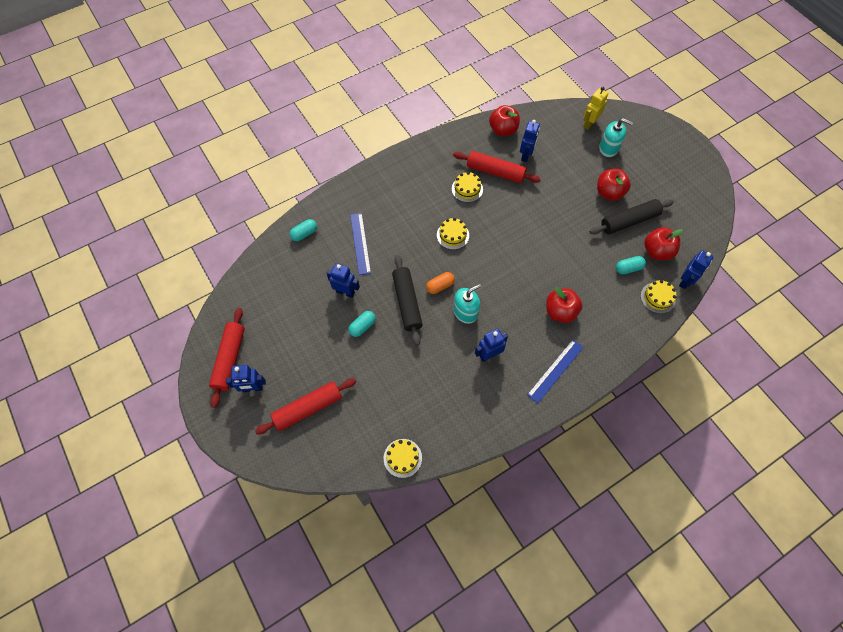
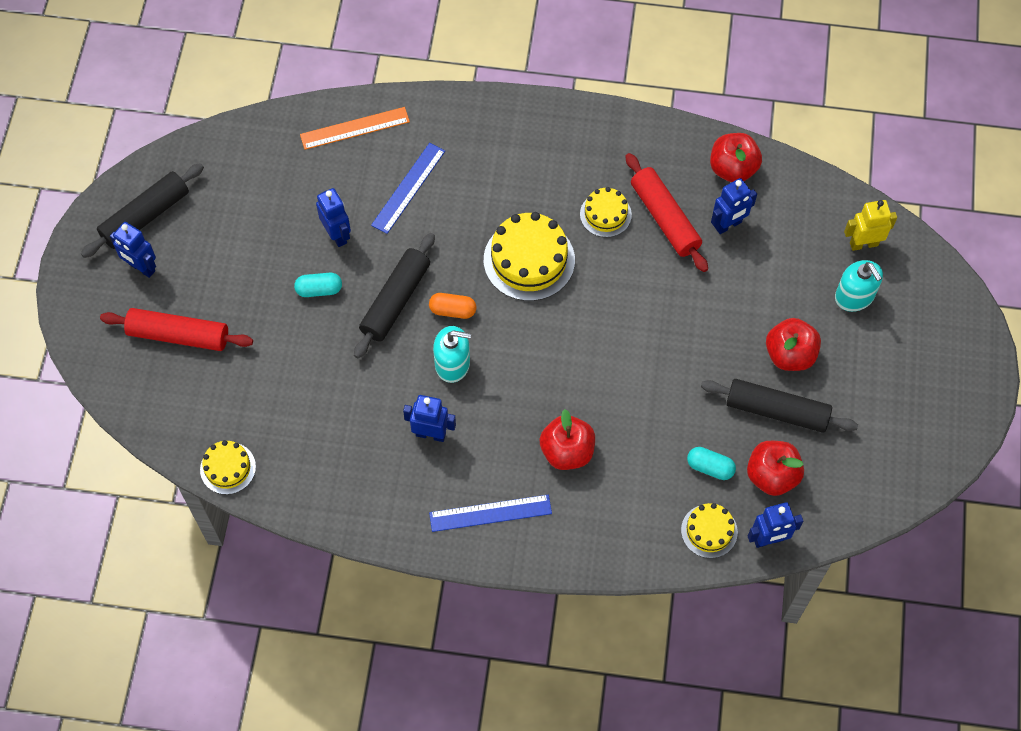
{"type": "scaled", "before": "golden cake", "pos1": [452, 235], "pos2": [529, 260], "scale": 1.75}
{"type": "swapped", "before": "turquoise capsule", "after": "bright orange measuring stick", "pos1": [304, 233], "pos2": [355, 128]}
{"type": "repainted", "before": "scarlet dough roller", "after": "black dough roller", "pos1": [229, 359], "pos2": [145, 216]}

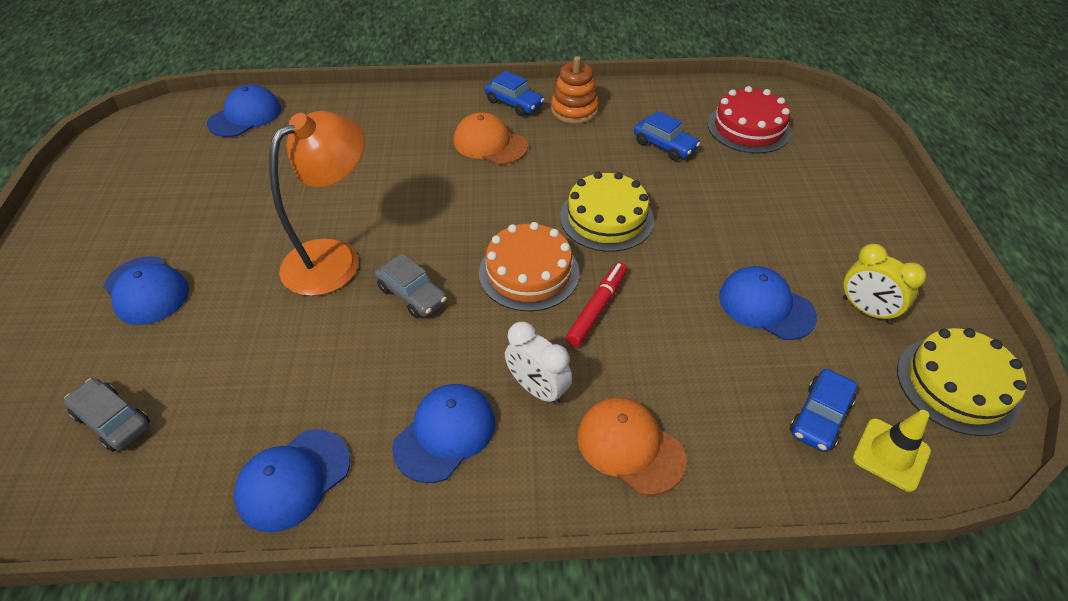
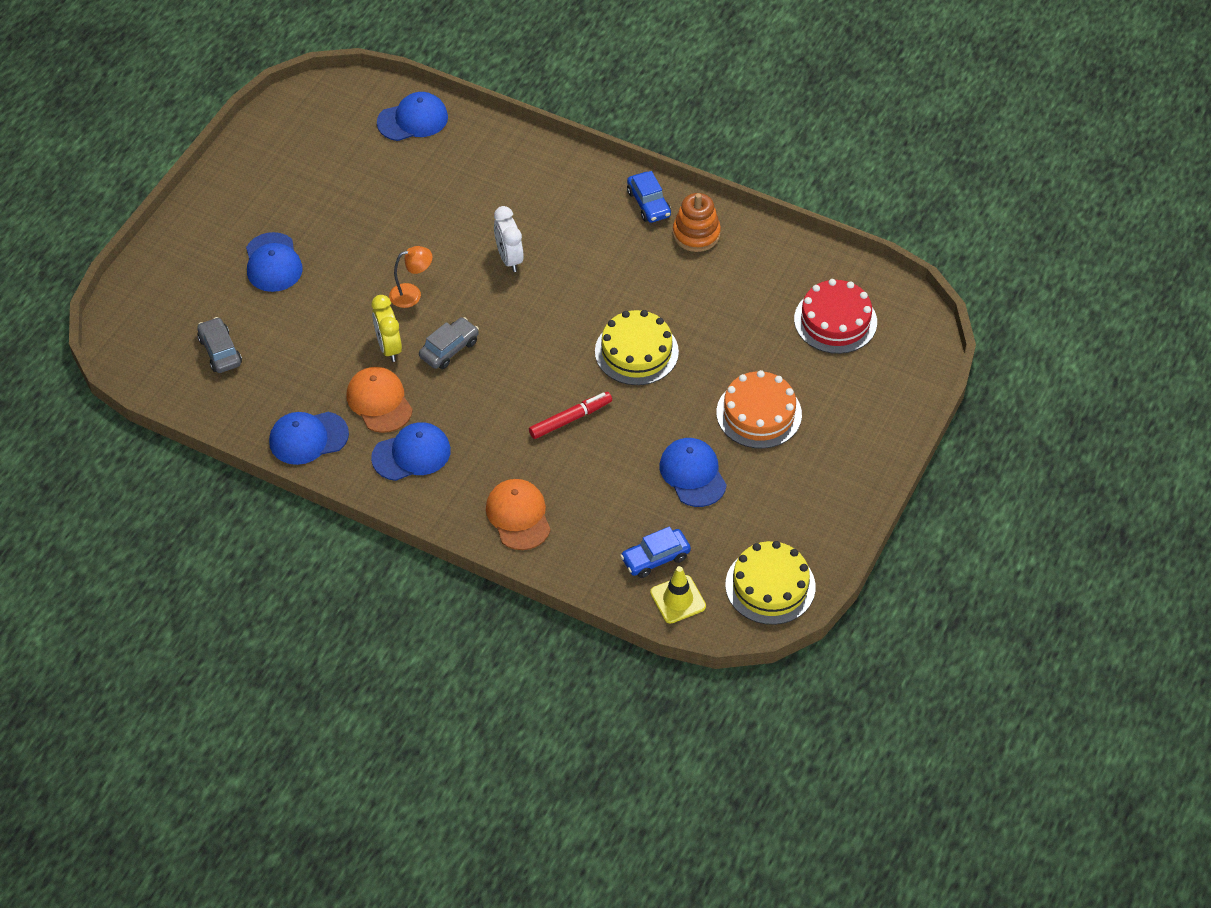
{"type": "scaled", "before": "bright orange reading lamp", "pos1": [334, 258], "pos2": [412, 294], "scale": 0.5}
{"type": "gone", "before": "cobalt automobile", "pos1": [664, 146]}
{"type": "shifted", "before": "bright orange baseball cap", "pos1": [490, 143], "pos2": [379, 401]}
{"type": "shifted", "before": "bright orange cake", "pos1": [529, 272], "pos2": [759, 413]}
{"type": "shifted", "before": "golden alarm clock", "pos1": [866, 310], "pos2": [389, 347]}
{"type": "rotated", "before": "grey automobile", "pos1": [412, 295], "pos2": [449, 349], "turn": -120}
{"type": "shifted", "before": "white alarm clock", "pos1": [537, 389], "pos2": [509, 258]}

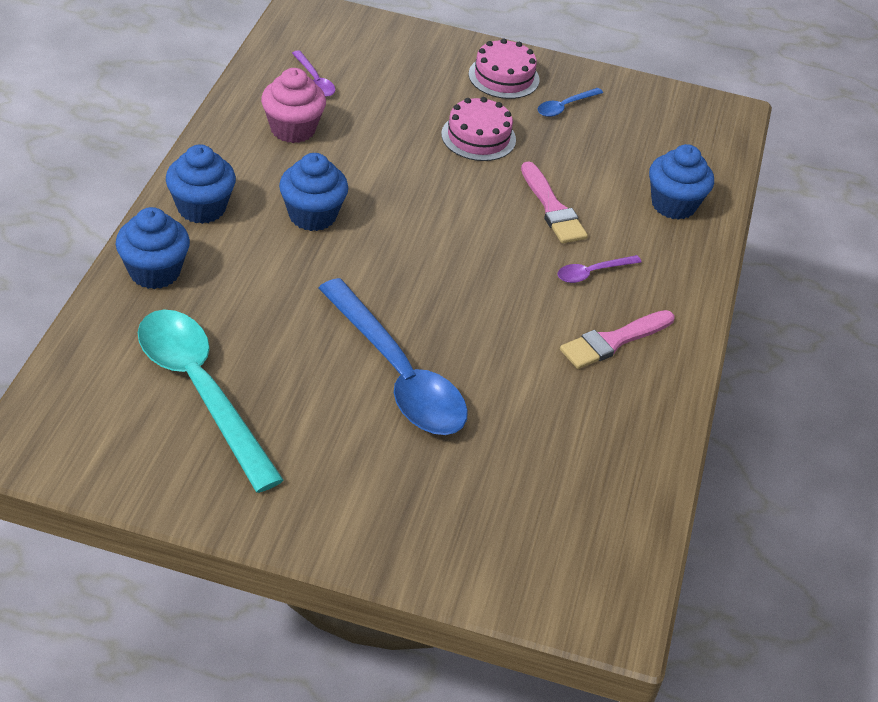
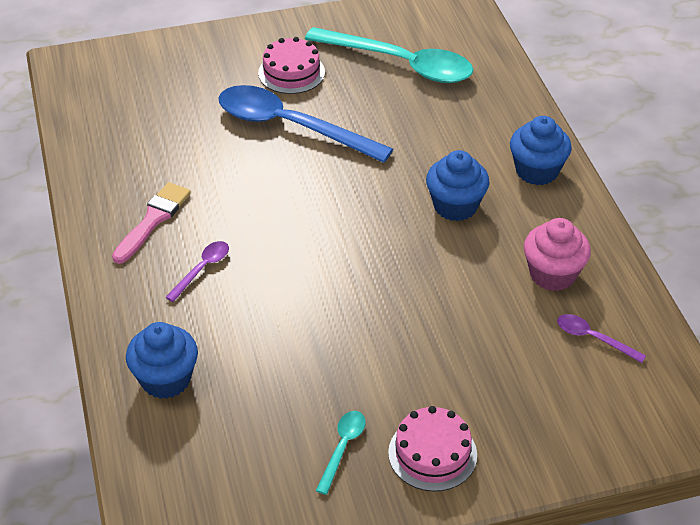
{"type": "repainted", "before": "cobalt teaspoon", "after": "turquoise teaspoon", "pos1": [565, 107], "pos2": [342, 448]}
{"type": "shifted", "before": "rose-pink cake", "pos1": [478, 137], "pos2": [291, 72]}
{"type": "gone", "before": "rose-pink paintbrush", "pos1": [552, 208]}
{"type": "gone", "before": "cobalt fairy cake", "pos1": [154, 272]}

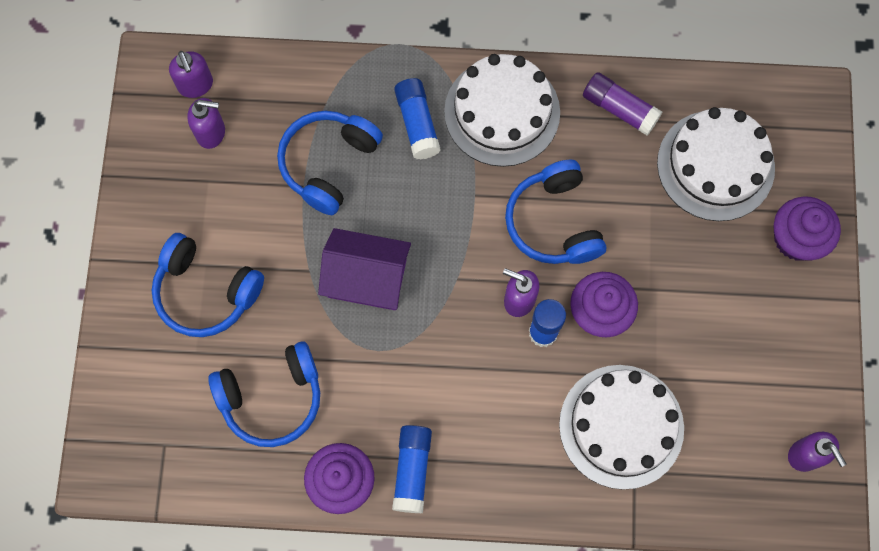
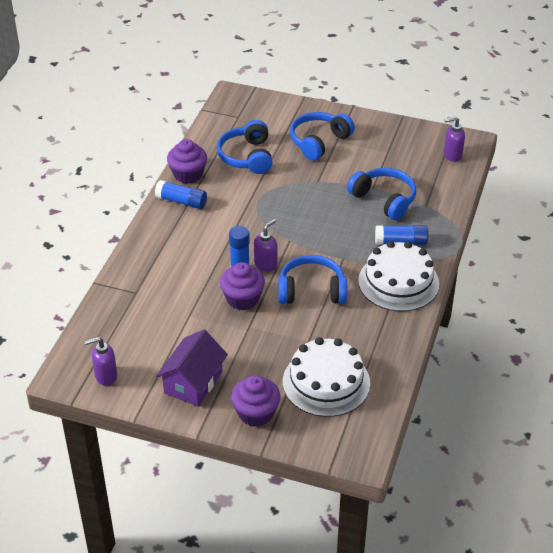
{"type": "gone", "before": "purple glue stick", "pos1": [619, 109]}
{"type": "gone", "before": "purple soap pump", "pos1": [211, 133]}
{"type": "shifted", "before": "purple toy house", "pos1": [367, 278], "pos2": [193, 382]}
{"type": "gone", "before": "white cake", "pos1": [621, 426]}

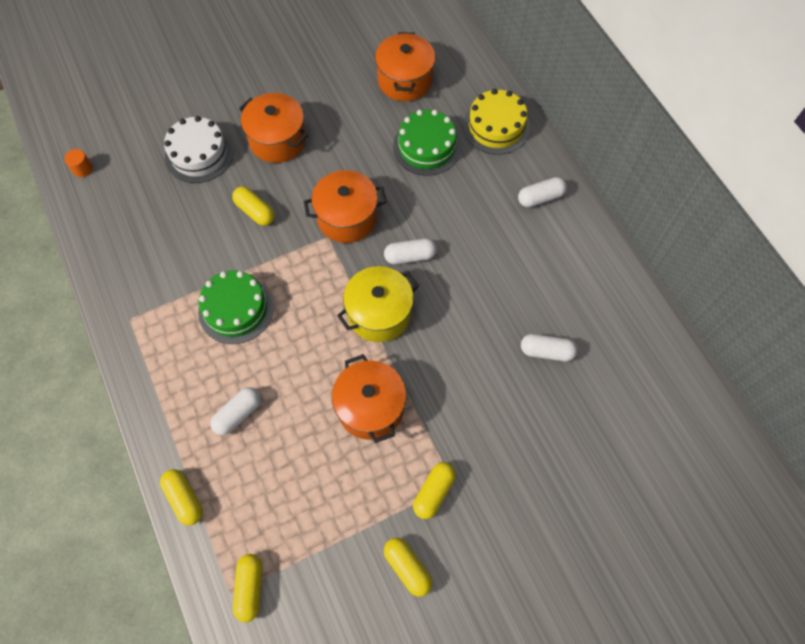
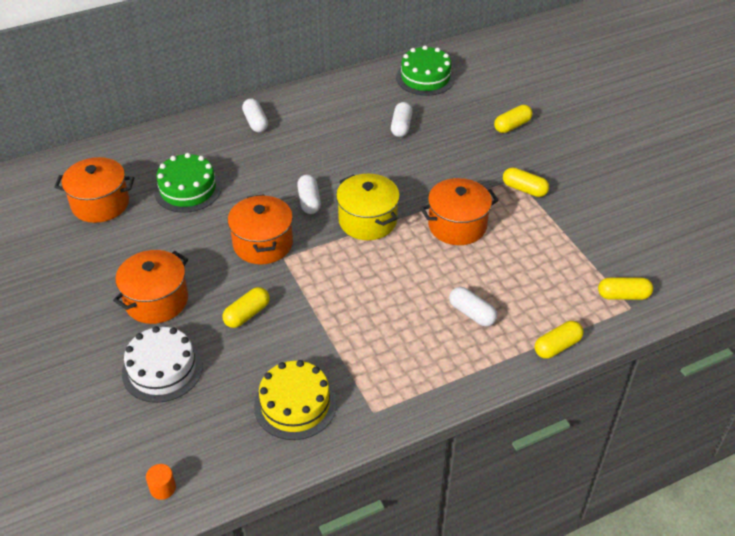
{"type": "shifted", "before": "golden cake", "pos1": [496, 127], "pos2": [295, 404]}
{"type": "shifted", "before": "green cake", "pos1": [236, 309], "pos2": [425, 78]}
{"type": "shifted", "before": "golden capsule", "pos1": [407, 567], "pos2": [512, 126]}

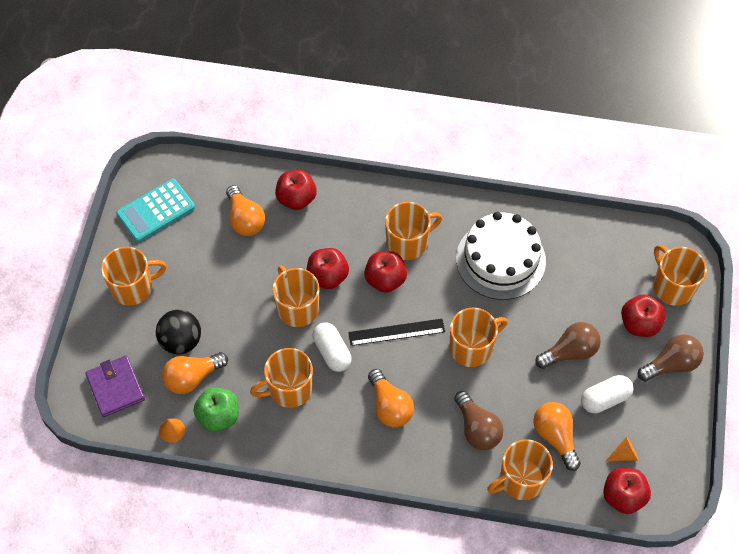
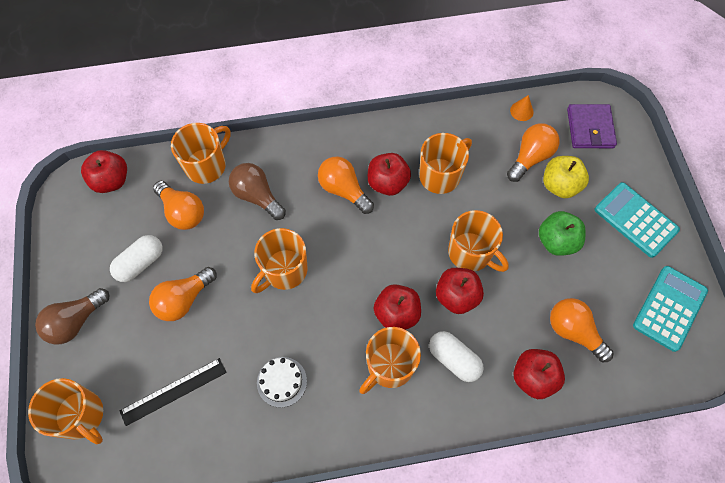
{"type": "scaled", "before": "white cake", "pos1": [500, 259], "pos2": [282, 381], "scale": 0.48}
{"type": "swapped", "before": "bright orange coffee mug", "after": "turquoise pocket calculator", "pos1": [133, 287], "pos2": [635, 220]}
{"type": "shifted", "before": "scarlet apple fruit", "pos1": [639, 324], "pos2": [387, 183]}
{"type": "swapped", "before": "black ball", "after": "golden apple fruit", "pos1": [181, 341], "pos2": [560, 185]}
{"type": "shifted", "before": "black measuring stick", "pos1": [396, 332], "pos2": [173, 391]}
{"type": "shifted", "before": "white capsule", "pos1": [332, 352], "pos2": [454, 359]}
{"type": "repainted", "before": "russet light bulb", "after": "bright orange light bulb", "pos1": [570, 352], "pos2": [184, 299]}
{"type": "rotated", "before": "purple wallet", "pos1": [115, 387], "pos2": [590, 128], "turn": 45}
{"type": "shifted", "before": "green apple fruit", "pos1": [218, 416], "pos2": [556, 241]}
{"type": "gone", "before": "bright orange solid cone", "pos1": [624, 454]}

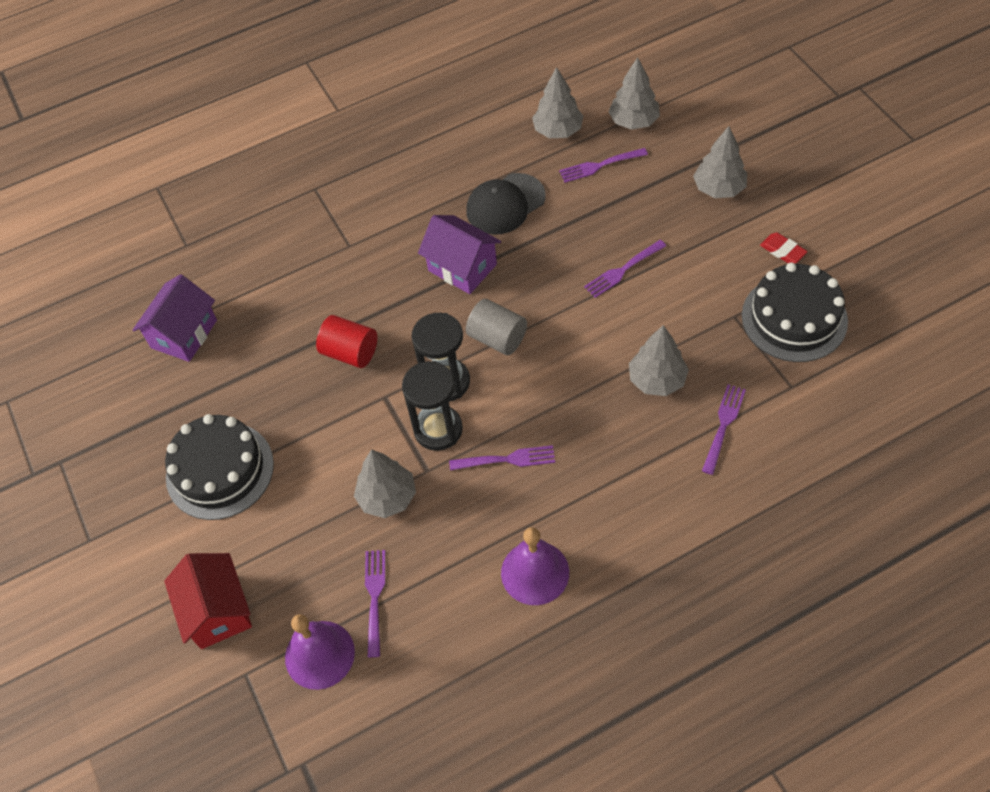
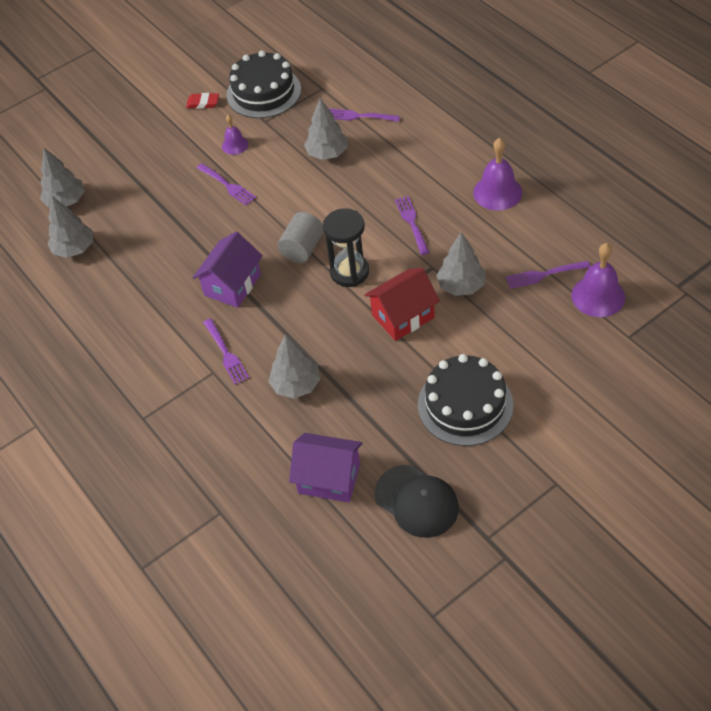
{"type": "shifted", "before": "grey tree", "pos1": [719, 189], "pos2": [296, 385]}
{"type": "shifted", "before": "purple dinner fork", "pos1": [600, 165], "pos2": [225, 353]}
{"type": "shifted", "before": "black baseball cap", "pos1": [505, 204], "pos2": [416, 501]}
{"type": "rotated", "before": "scarlet eraser", "pos1": [782, 251], "pos2": [203, 103], "turn": 60}
{"type": "gone", "before": "scarlet cylinder", "pos1": [350, 352]}
{"type": "gone", "before": "black hourglass", "pos1": [438, 429]}
{"type": "shifted", "before": "scarlet toy house", "pos1": [217, 611], "pos2": [403, 316]}
{"type": "new", "after": "purple school bell", "pos2": [235, 145]}

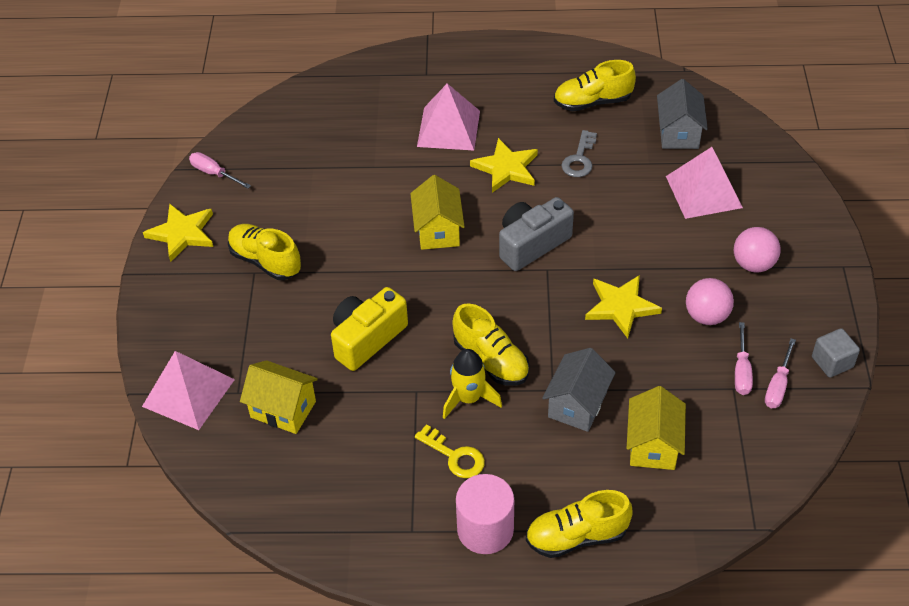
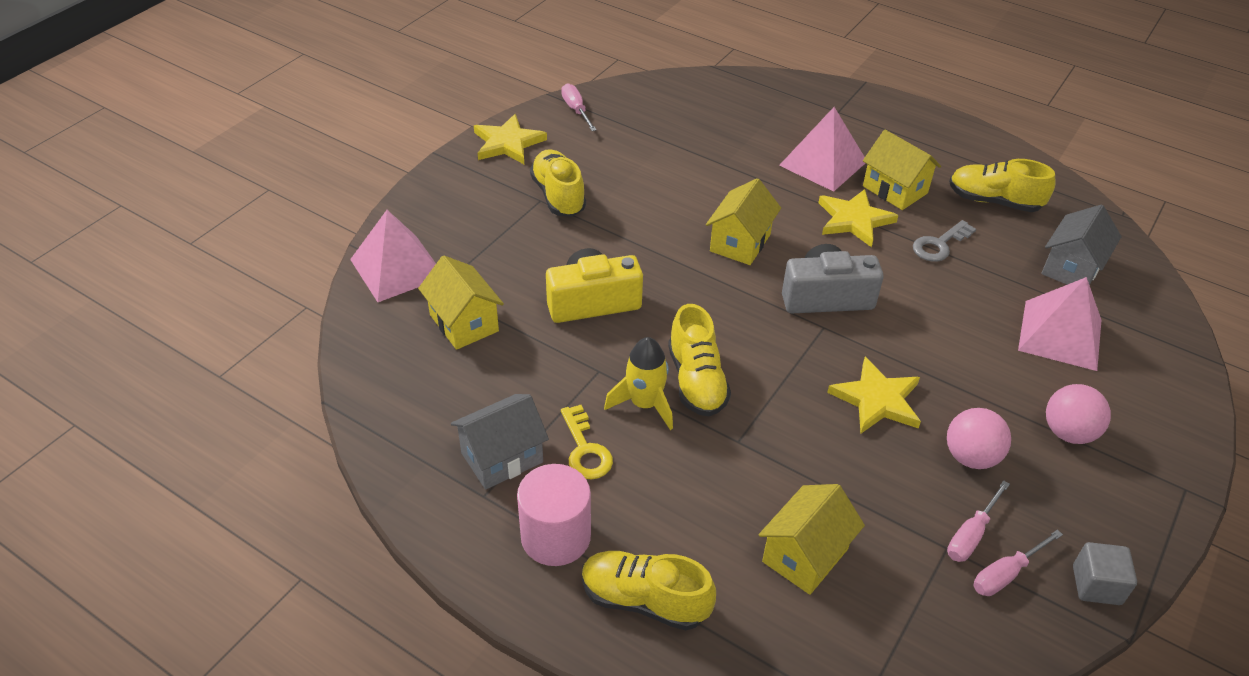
{"type": "shifted", "before": "grey toy house", "pos1": [577, 404], "pos2": [502, 457]}
{"type": "new", "after": "golden toy house", "pos2": [895, 190]}

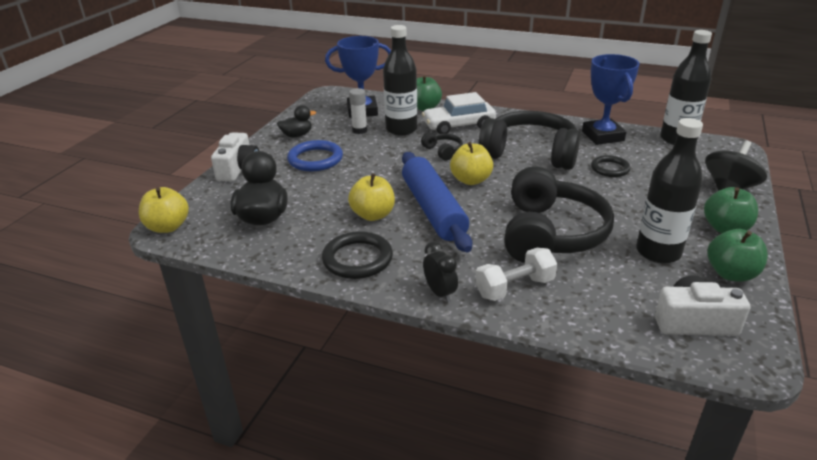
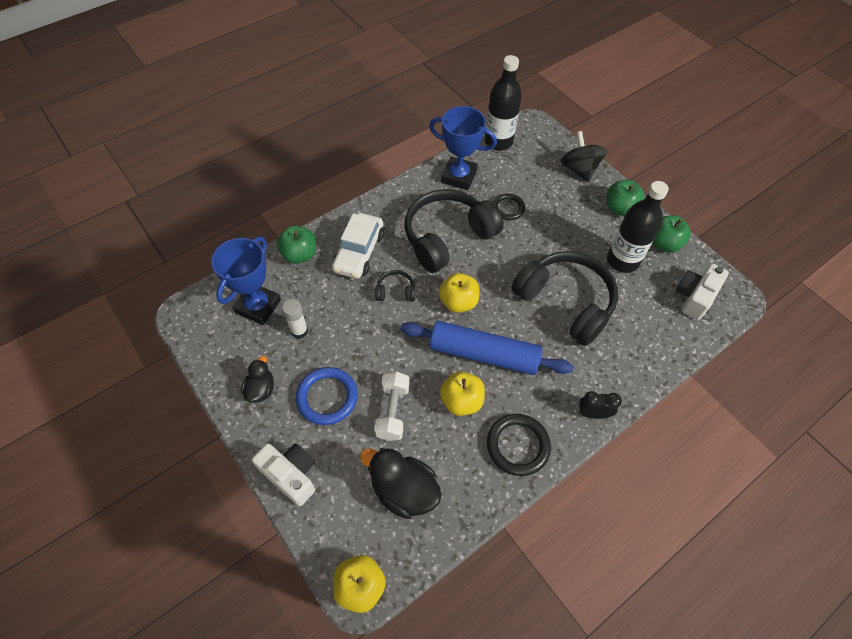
{"type": "gone", "before": "black flask", "pos1": [401, 129]}
{"type": "shifted", "before": "white hand weight", "pos1": [514, 287], "pos2": [392, 411]}

